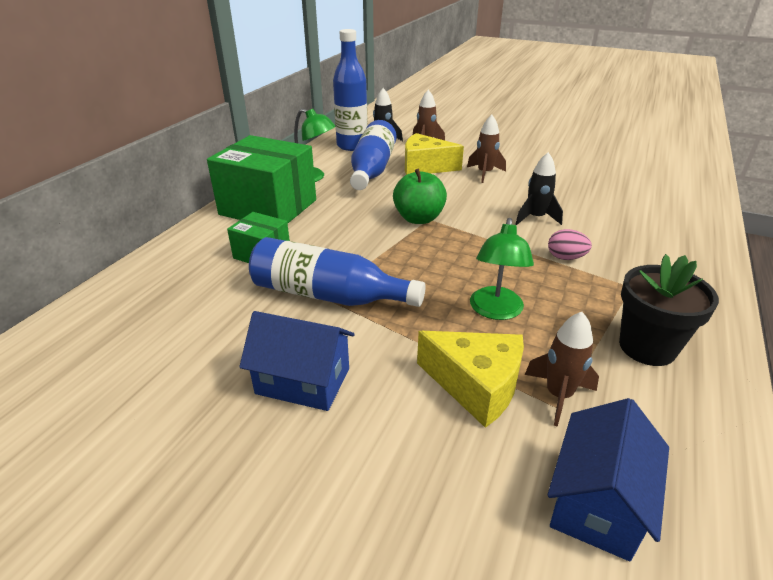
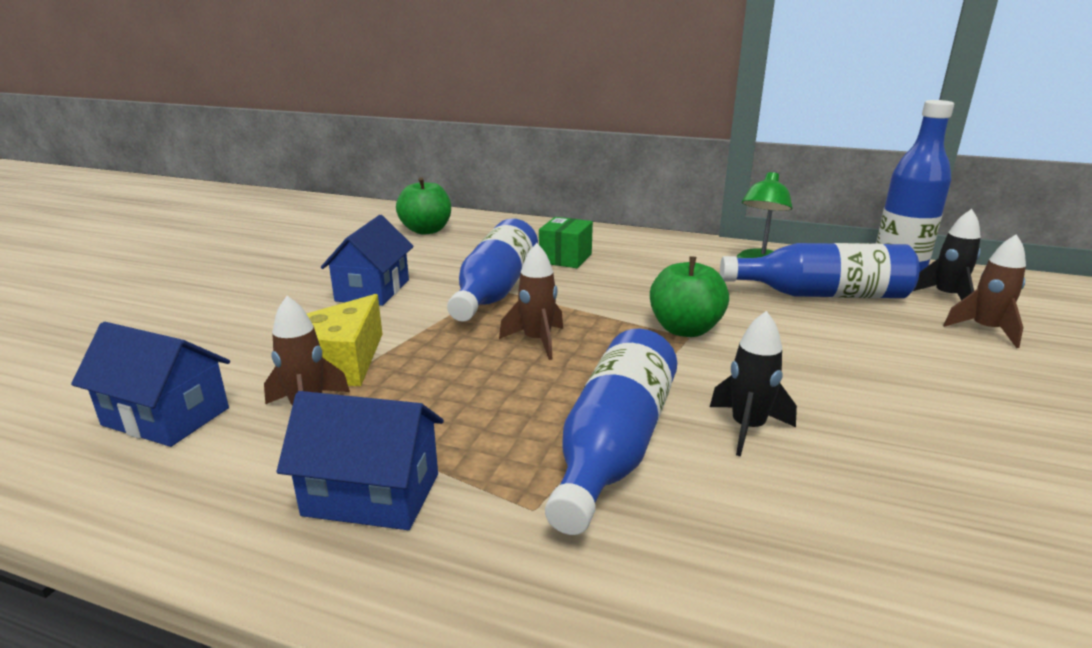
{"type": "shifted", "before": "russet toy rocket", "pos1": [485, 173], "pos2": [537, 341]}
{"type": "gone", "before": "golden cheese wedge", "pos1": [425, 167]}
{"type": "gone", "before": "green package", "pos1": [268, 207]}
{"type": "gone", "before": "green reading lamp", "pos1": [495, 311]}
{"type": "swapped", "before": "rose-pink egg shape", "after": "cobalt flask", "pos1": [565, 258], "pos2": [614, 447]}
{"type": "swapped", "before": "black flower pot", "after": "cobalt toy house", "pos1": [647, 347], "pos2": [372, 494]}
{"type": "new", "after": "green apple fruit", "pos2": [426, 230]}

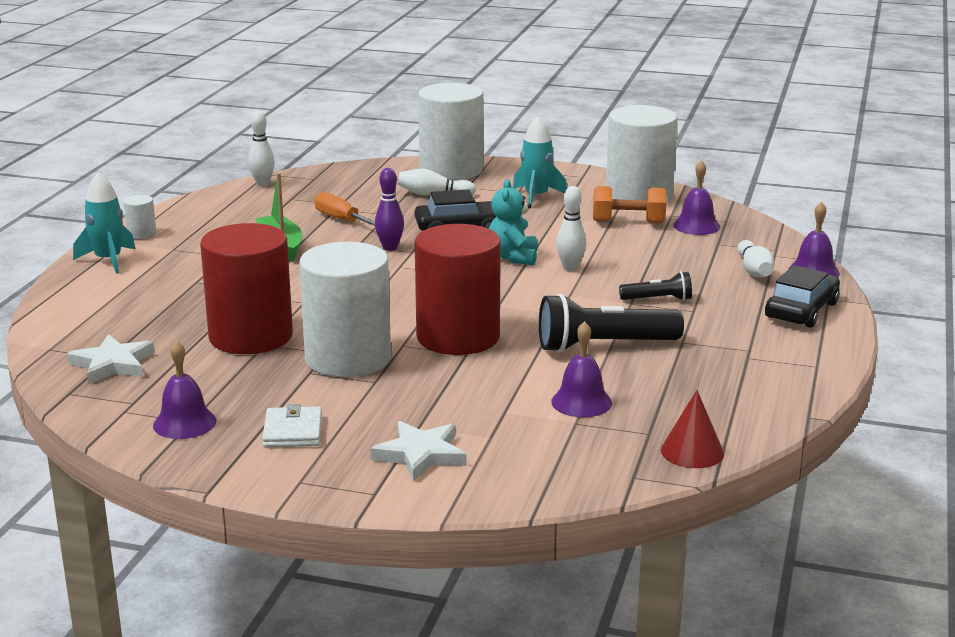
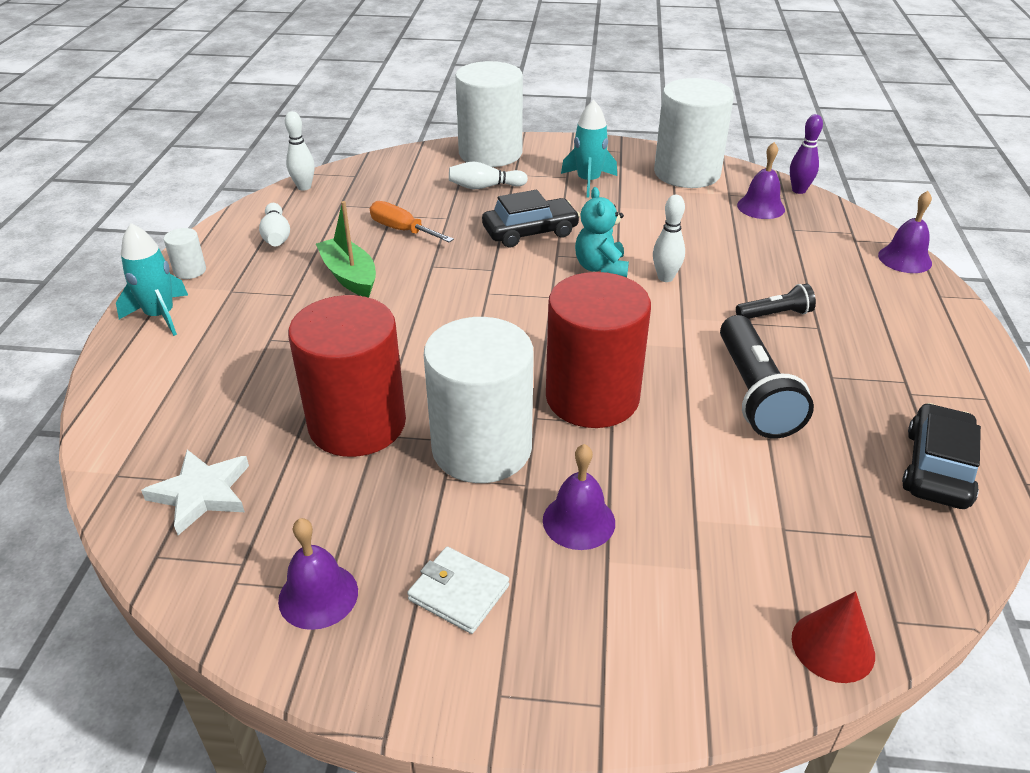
{"type": "shifted", "before": "purple skittle", "pos1": [390, 248], "pos2": [798, 190]}
{"type": "gone", "before": "bright orange hand weight", "pos1": [628, 222]}
{"type": "shifted", "before": "white skittle", "pos1": [754, 270], "pos2": [276, 236]}
{"type": "shifted", "before": "black automobile", "pos1": [801, 310], "pos2": [937, 468]}
{"type": "rotated", "before": "black torch", "pos1": [604, 345], "pos2": [754, 393], "turn": -75}
{"type": "shifted", "before": "purple school bell", "pos1": [581, 402], "pos2": [578, 521]}
{"type": "shifted", "before": "scarlet solid cone", "pos1": [692, 451], "pos2": [833, 646]}
{"type": "rotated", "before": "white wallet", "pos1": [292, 431], "pos2": [458, 593], "turn": -45}
{"type": "gone", "before": "white five-pointed star", "pos1": [420, 454]}

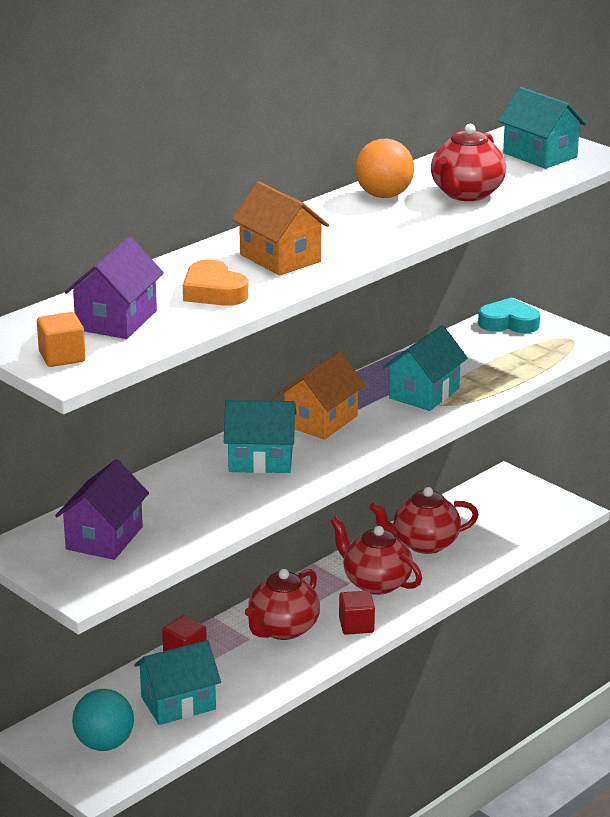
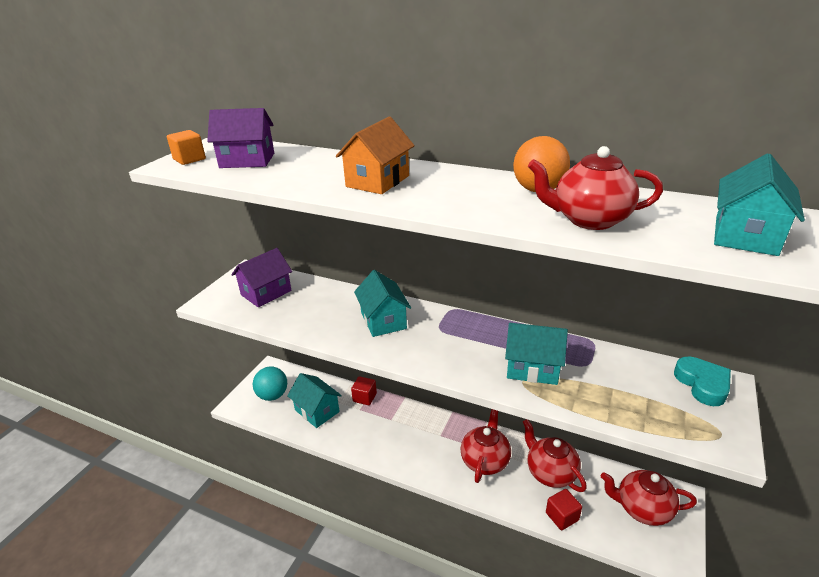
{"type": "gone", "before": "bright orange heart shape", "pos1": [213, 292]}
{"type": "gone", "before": "bright orange toy house", "pos1": [321, 421]}
{"type": "rotated", "before": "purple toy house", "pos1": [104, 538], "pos2": [266, 293], "turn": -45}
{"type": "shifted", "before": "scarlet china teapot", "pos1": [282, 629], "pos2": [642, 508]}
{"type": "shifted", "before": "scarlet solid cube", "pos1": [356, 625], "pos2": [562, 516]}

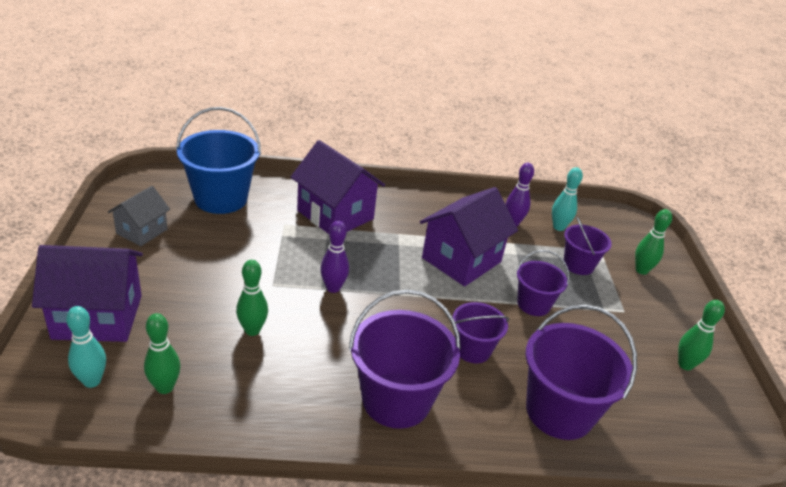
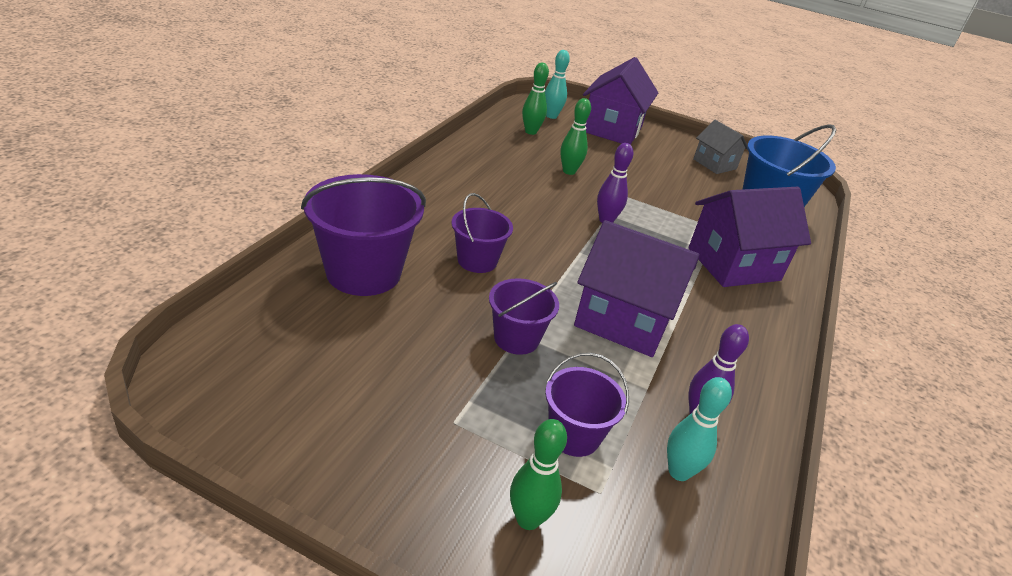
{"type": "rotated", "before": "purple toy house", "pos1": [461, 260], "pos2": [623, 320], "turn": -45}
{"type": "gone", "before": "purple pail", "pos1": [396, 400]}
{"type": "gone", "before": "green skittle", "pos1": [685, 365]}

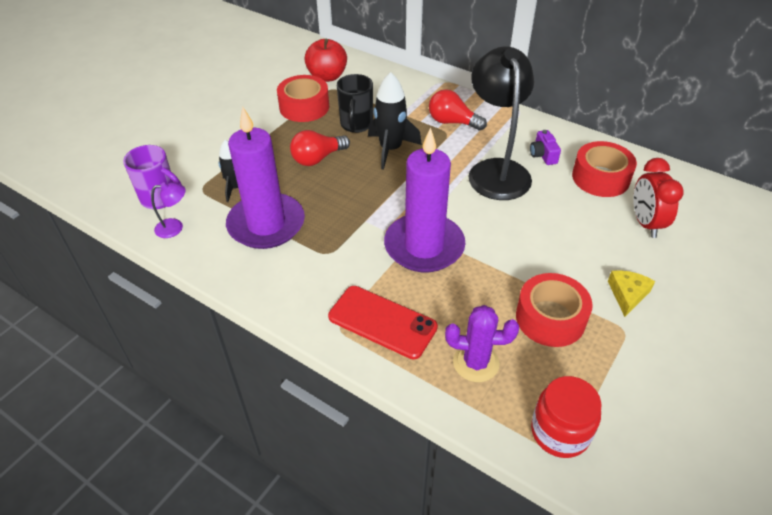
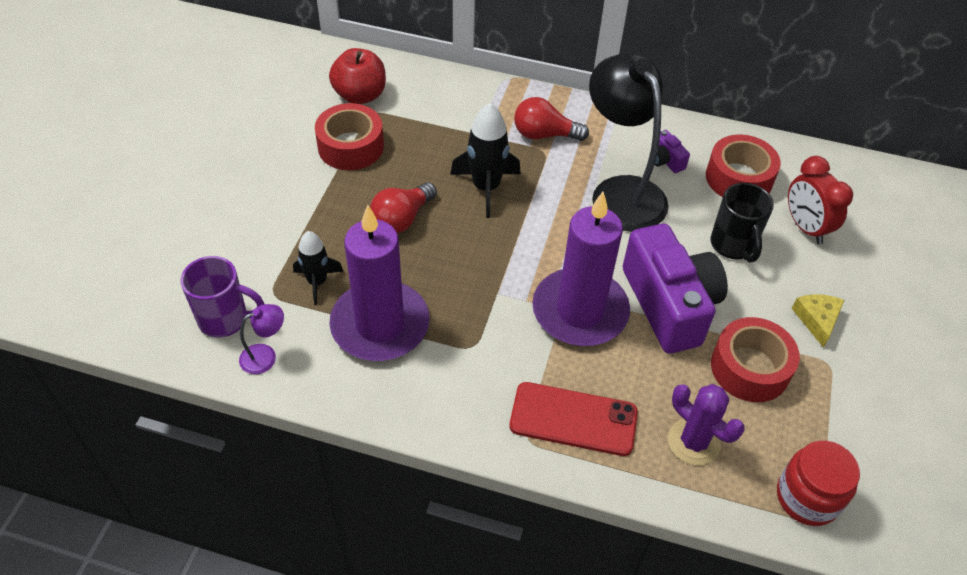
{"type": "shifted", "before": "black coffee mug", "pos1": [356, 125], "pos2": [733, 246]}
{"type": "rotated", "before": "purple cactus", "pos1": [476, 363], "pos2": [693, 442], "turn": 60}
{"type": "new", "after": "purple camera", "pos2": [669, 304]}

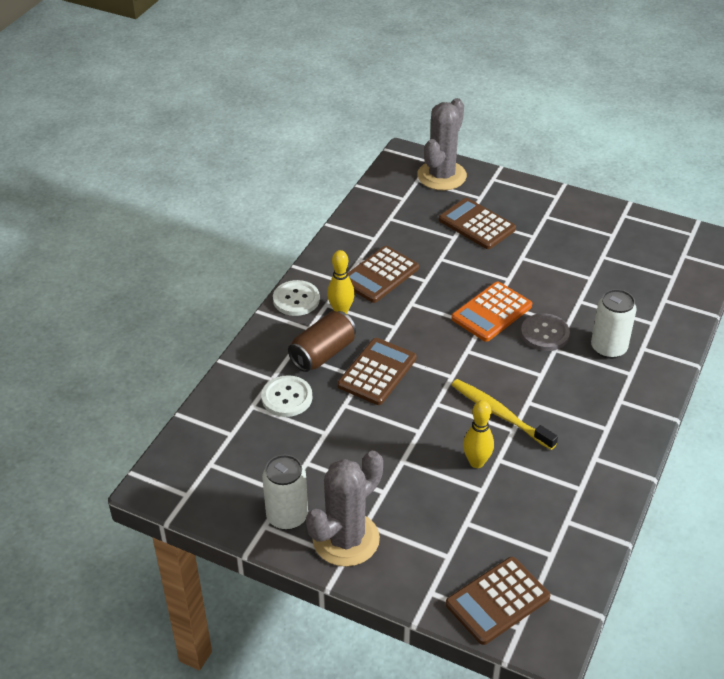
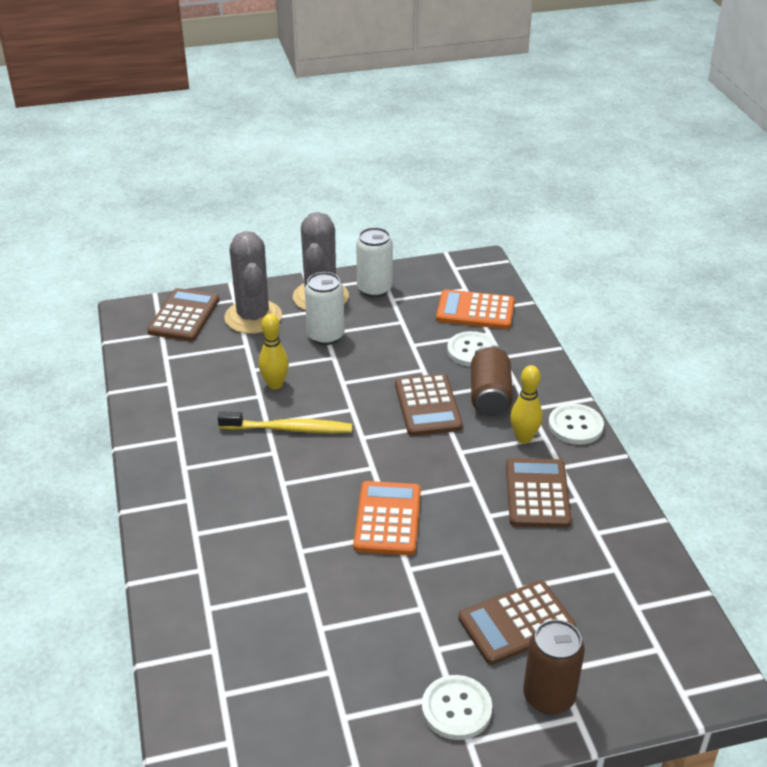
{"type": "shifted", "before": "grey cactus", "pos1": [441, 176], "pos2": [253, 317]}
{"type": "rotated", "before": "russet pocket calculator", "pos1": [477, 224], "pos2": [516, 623], "turn": 150}
{"type": "shifted", "before": "white tin", "pos1": [608, 348], "pos2": [325, 336]}
{"type": "gone", "before": "grey shirt button", "pos1": [544, 334]}
{"type": "new", "after": "bright orange pocket calculator", "pos2": [475, 311]}
{"type": "new", "after": "russet tin", "pos2": [548, 696]}
{"type": "new", "after": "white shirt button", "pos2": [456, 709]}

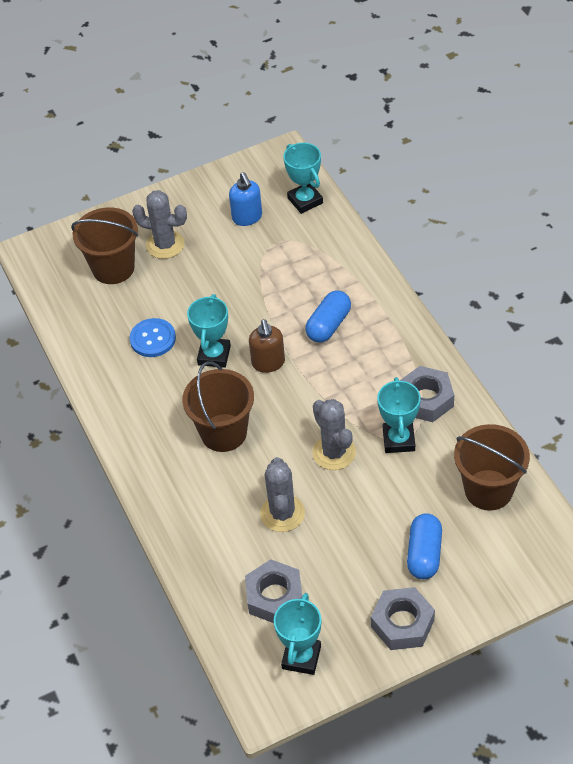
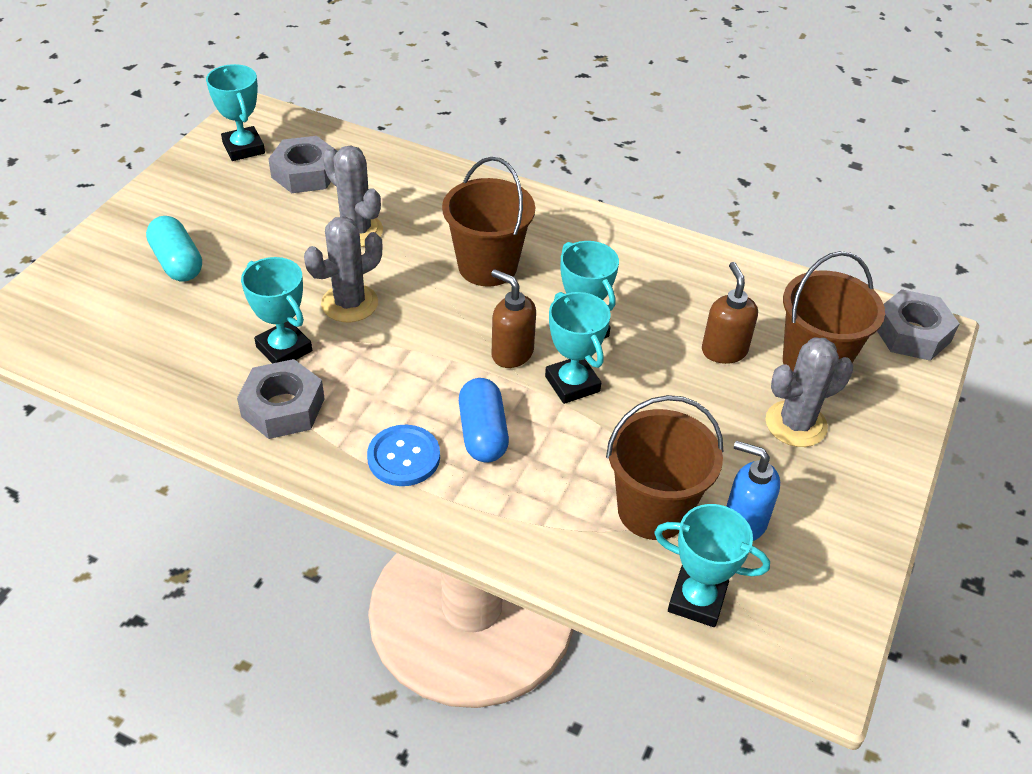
{"type": "shifted", "before": "cobalt shirt button", "pos1": [153, 339], "pos2": [404, 457]}
{"type": "rotated", "before": "grey cactus", "pos1": [334, 452], "pos2": [349, 303], "turn": -60}
{"type": "shifted", "before": "russet pail", "pos1": [488, 490], "pos2": [653, 510]}
{"type": "repainted", "before": "cobalt capsule", "after": "turquoise capsule", "pos1": [424, 554], "pos2": [177, 262]}
{"type": "shifted", "before": "grey hexagon nut", "pos1": [402, 623], "pos2": [912, 333]}
{"type": "new", "after": "russet soap pump", "pos2": [724, 351]}
{"type": "new", "after": "turquoise prize cup", "pos2": [572, 384]}

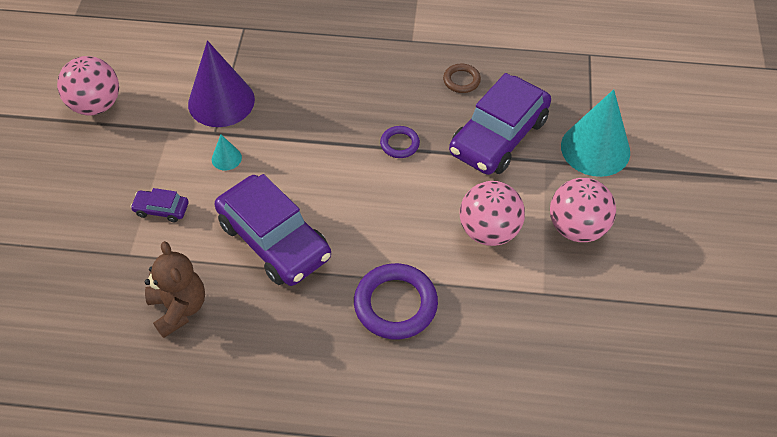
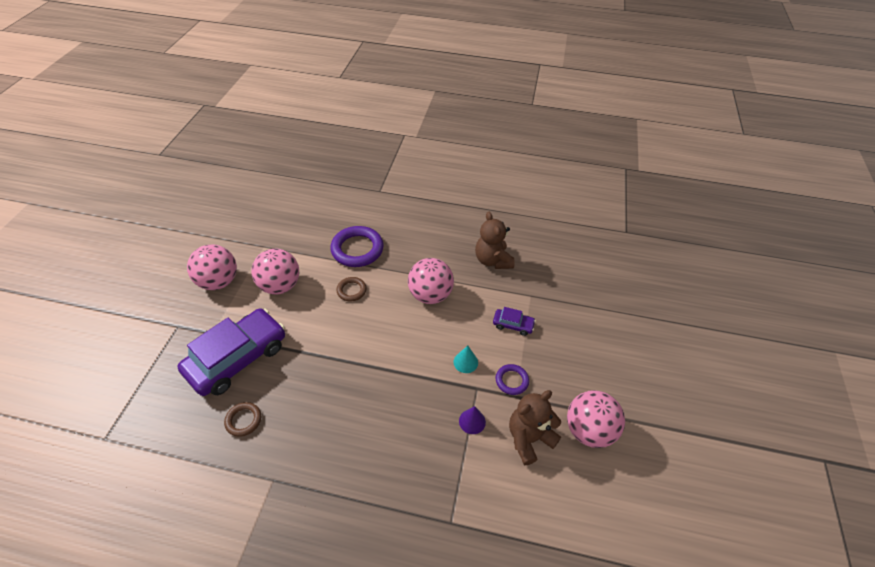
{"type": "scaled", "before": "purple solid cone", "pos1": [221, 101], "pos2": [472, 421], "scale": 0.43}
{"type": "gone", "before": "turquoise solid cone", "pos1": [595, 149]}
{"type": "shifted", "before": "purple hoop", "pos1": [399, 144], "pos2": [511, 381]}
{"type": "swapped", "before": "purple automobile", "after": "rose-pink ball", "pos1": [274, 240], "pos2": [430, 295]}
{"type": "new", "after": "russet hoop", "pos2": [351, 290]}
{"type": "new", "after": "russet teddy bear", "pos2": [529, 438]}

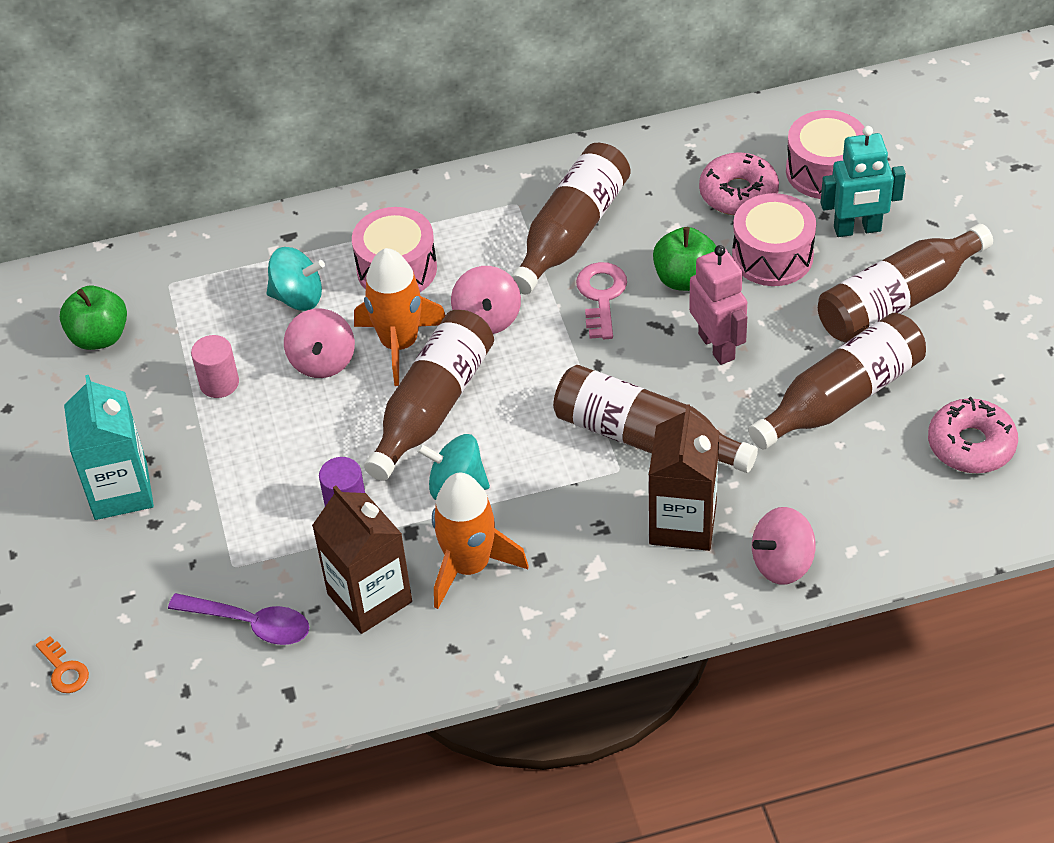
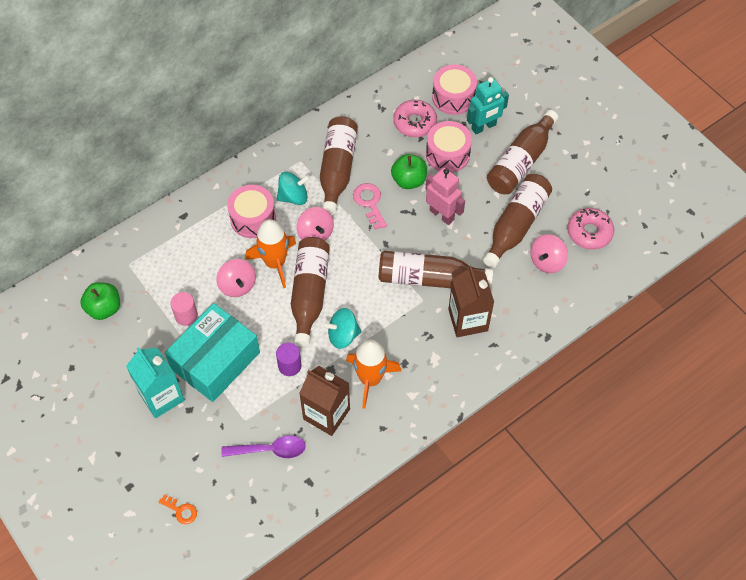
{"type": "shifted", "before": "turquoise toy top", "pos1": [298, 297], "pos2": [293, 197]}
{"type": "shifted", "before": "rose-pink toy top", "pos1": [782, 563], "pos2": [547, 261]}
{"type": "new", "after": "turquoise package", "pos2": [215, 361]}

